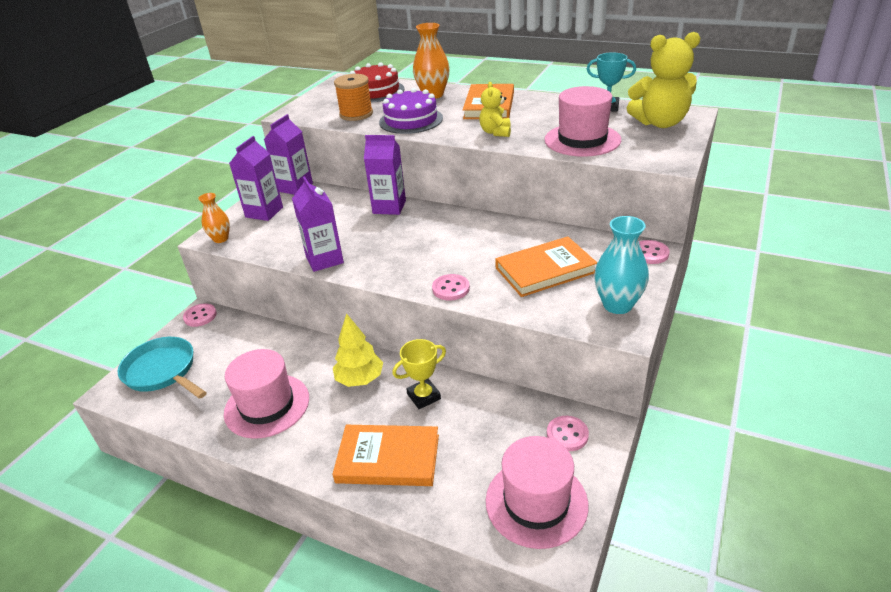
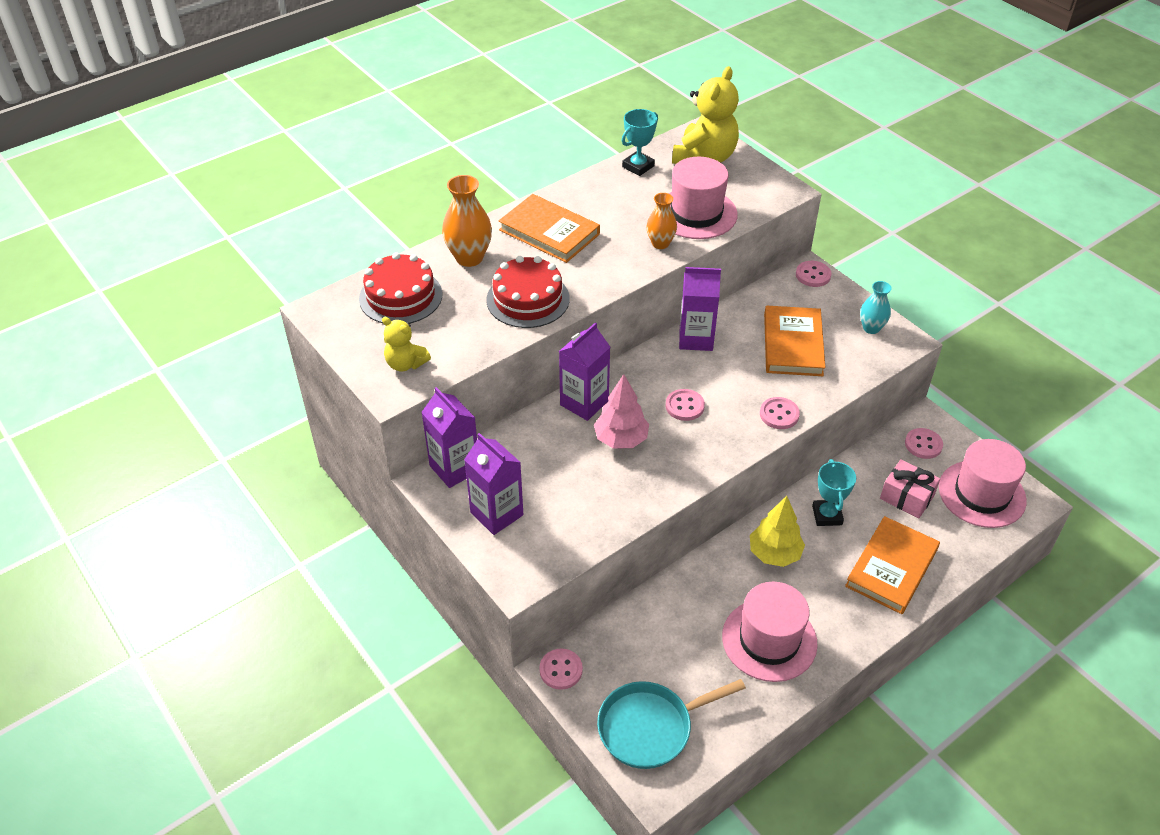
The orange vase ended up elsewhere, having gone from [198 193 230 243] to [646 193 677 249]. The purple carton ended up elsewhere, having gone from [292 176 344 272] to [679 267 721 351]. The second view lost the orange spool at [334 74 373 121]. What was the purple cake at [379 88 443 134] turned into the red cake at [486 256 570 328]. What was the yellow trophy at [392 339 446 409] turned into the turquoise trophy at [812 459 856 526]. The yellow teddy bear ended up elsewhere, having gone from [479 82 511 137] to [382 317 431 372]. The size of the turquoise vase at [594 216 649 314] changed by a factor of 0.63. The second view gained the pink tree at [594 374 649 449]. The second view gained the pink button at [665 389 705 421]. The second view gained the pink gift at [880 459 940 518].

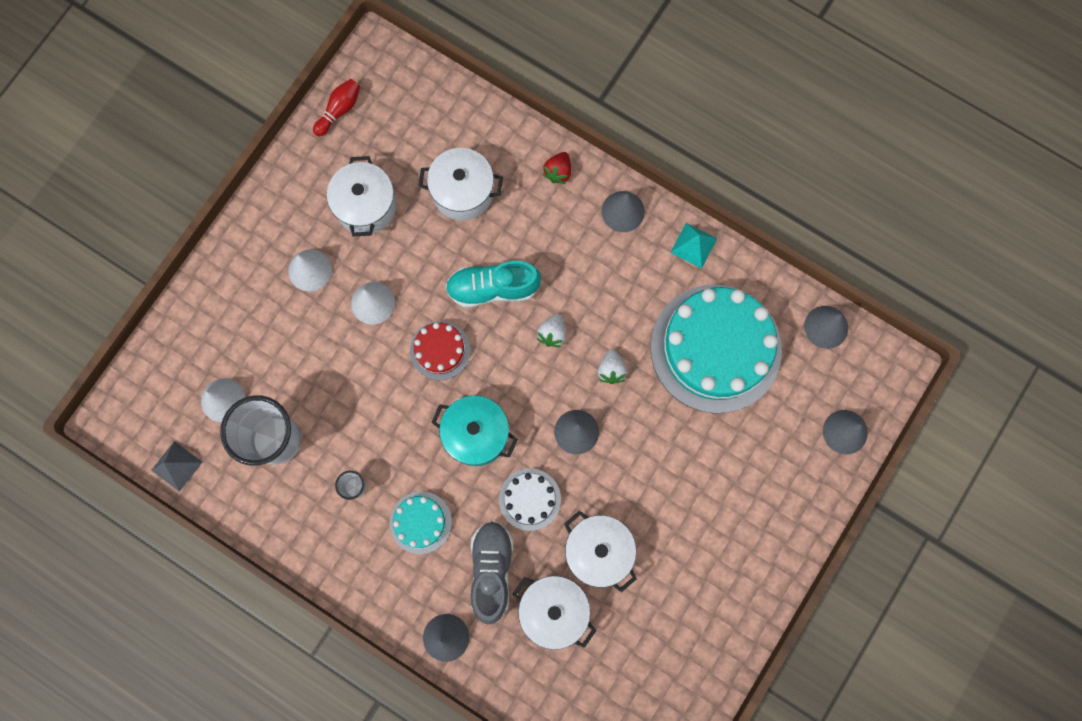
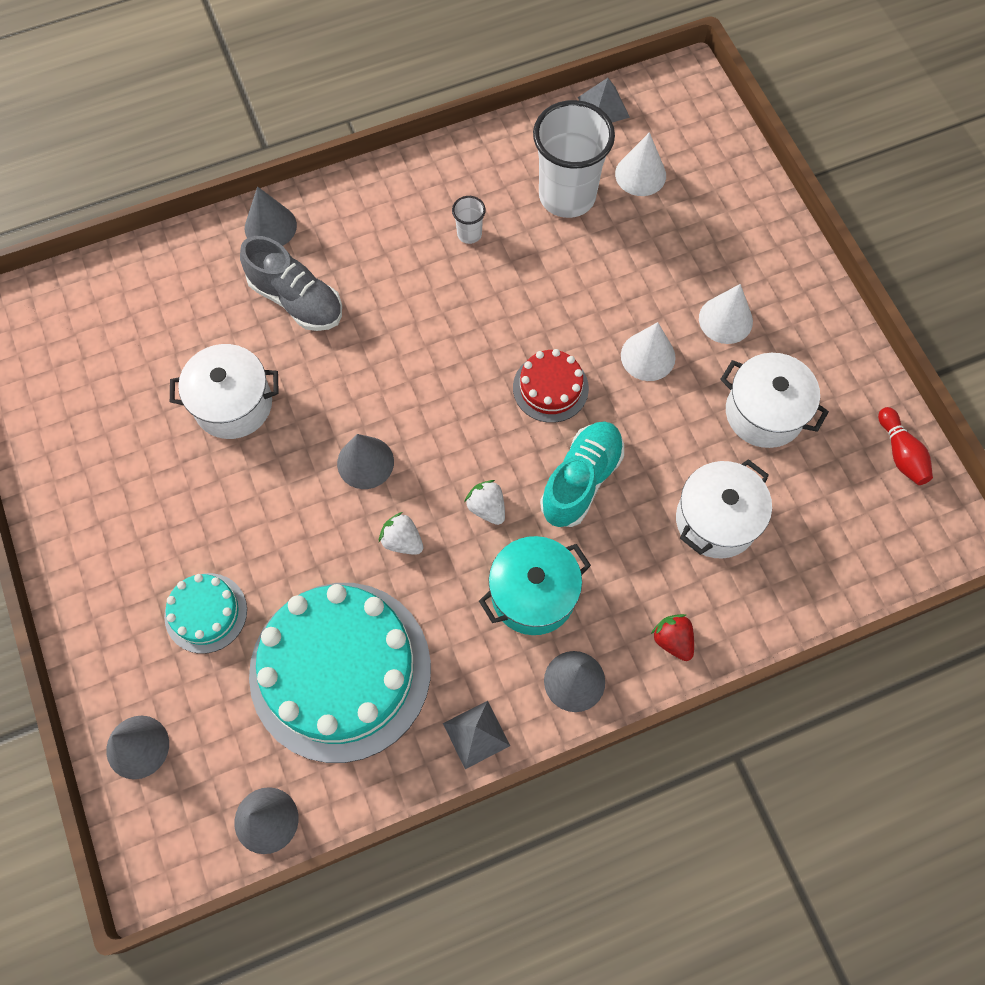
The turquoise cake ended up elsewhere, having gone from [390 491 452 554] to [164 573 247 654]. The turquoise pot ended up elsewhere, having gone from [431 396 518 466] to [479 536 591 635]. The second view lost the white cake at [499 468 561 531]. The second view lost the white pot at [513 576 596 650]. What was the turquoise pyramid at [670 223 717 268] turned into the grey pyramid at [443 701 510 769].

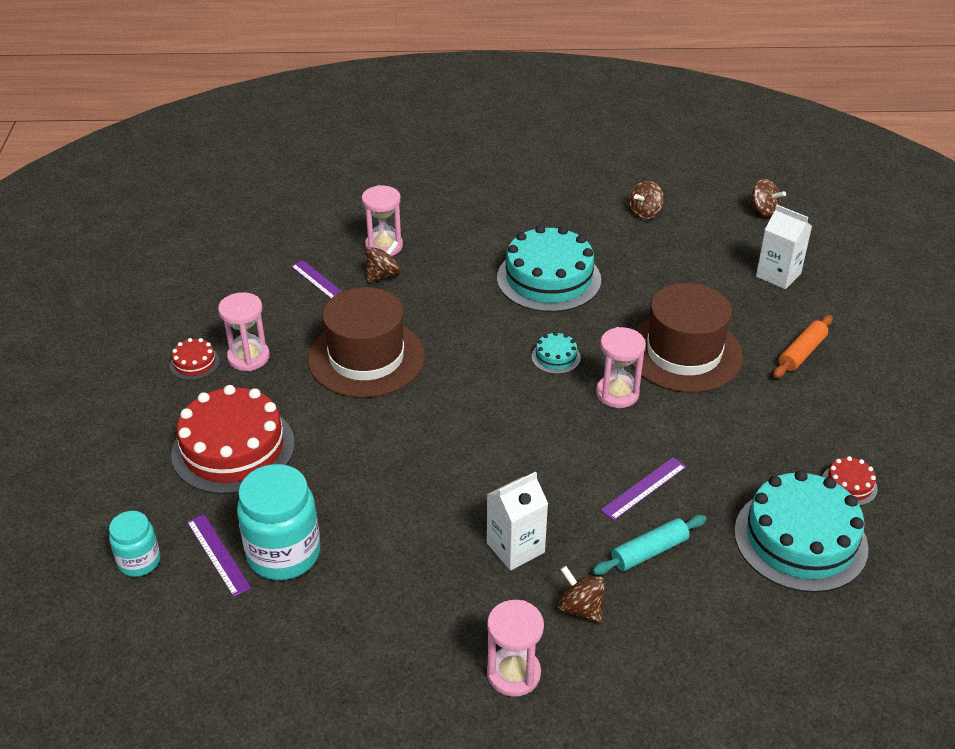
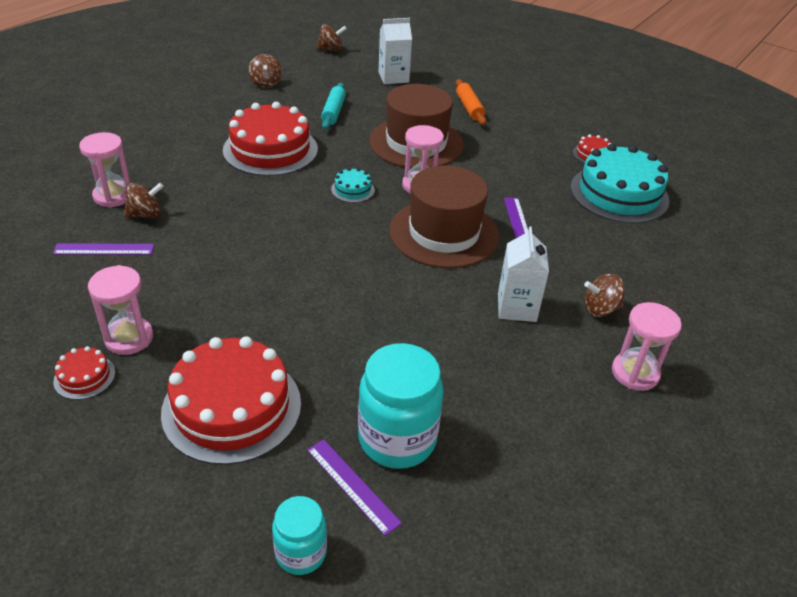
The purple ruler at [187 514 251 597] ended up facing another way, 45 degrees clockwise from before. The brown hat ended up elsewhere, having gone from [308 287 425 398] to [389 165 499 268]. The brown spinning top at [365 240 400 283] ended up facing another way, 75 degrees clockwise from before. What was the turquoise cake at [497 225 601 312] turned into the red cake at [223 102 318 176]. The turquoise rolling pin ended up elsewhere, having gone from [592 515 707 575] to [321 83 346 130].

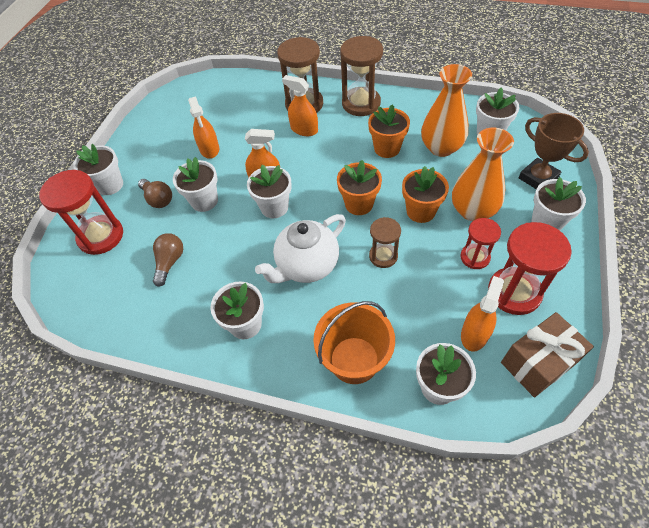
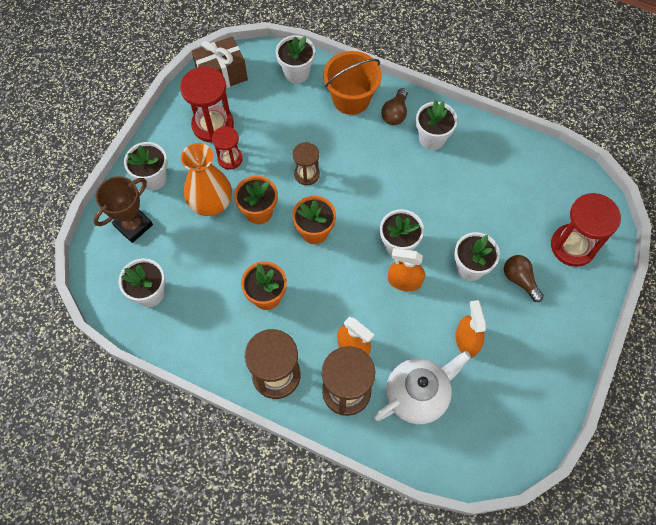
The second view lost the white flower pot at [73 144 123 195]. The brown light bulb ended up elsewhere, having gone from [153 233 183 287] to [381 88 408 125]. The white teapot ended up elsewhere, having gone from [255 214 346 283] to [374 351 471 424]. The second view lost the orange vase at [421 64 472 157]. The second view lost the orange spray bottle at [461 276 504 352]. The brown trophy at [519 113 589 189] ended up facing another way, 75 degrees clockwise from before.

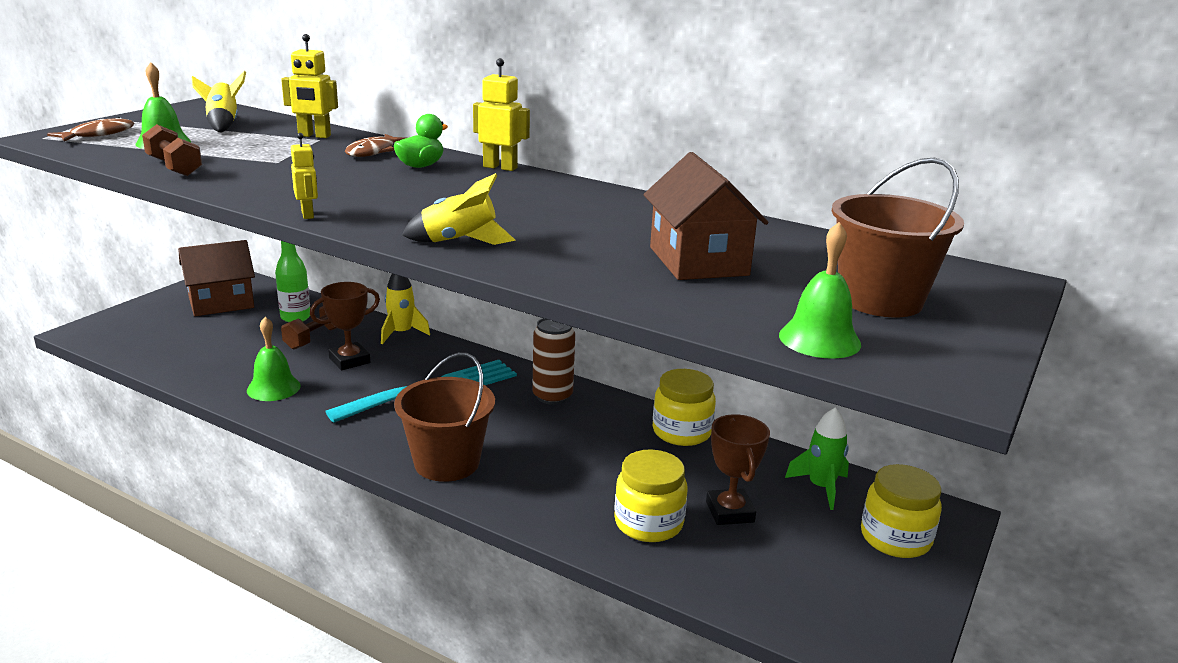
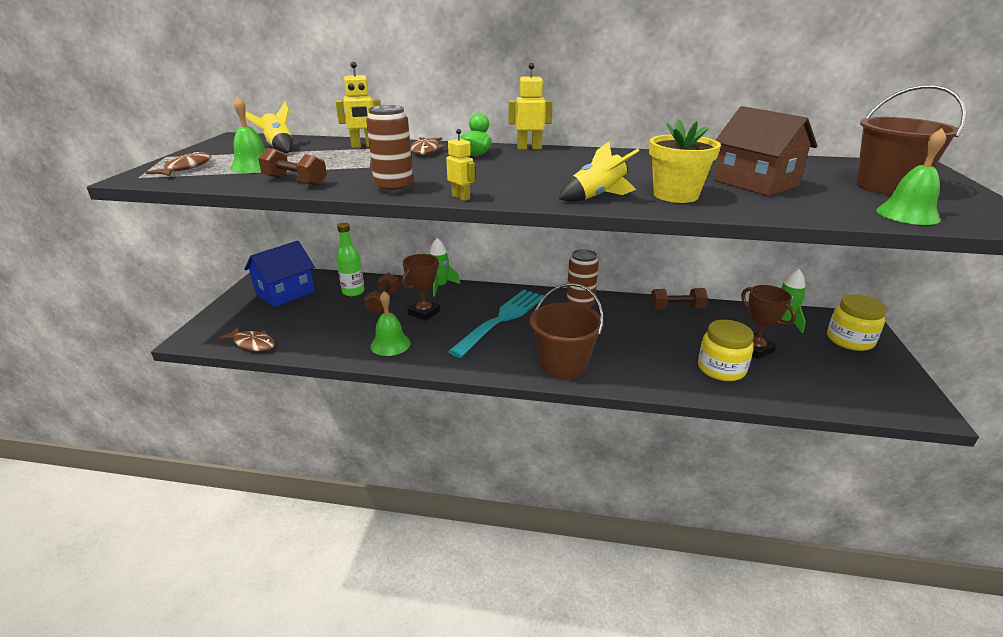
What was the brown house at [178 240 255 316] turned into the blue house at [244 241 315 307]. What was the yellow rocket at [381 274 430 344] turned into the green rocket at [429 238 460 297]. Where the yellow jar stood at [653 369 716 446], the brown dumbbell came to stand at [650 288 708 309]. The second view gained the brown fish at [218 326 275 351]. The second view gained the brown can at [366 105 413 193]. The second view gained the yellow flower pot at [649 119 721 203].

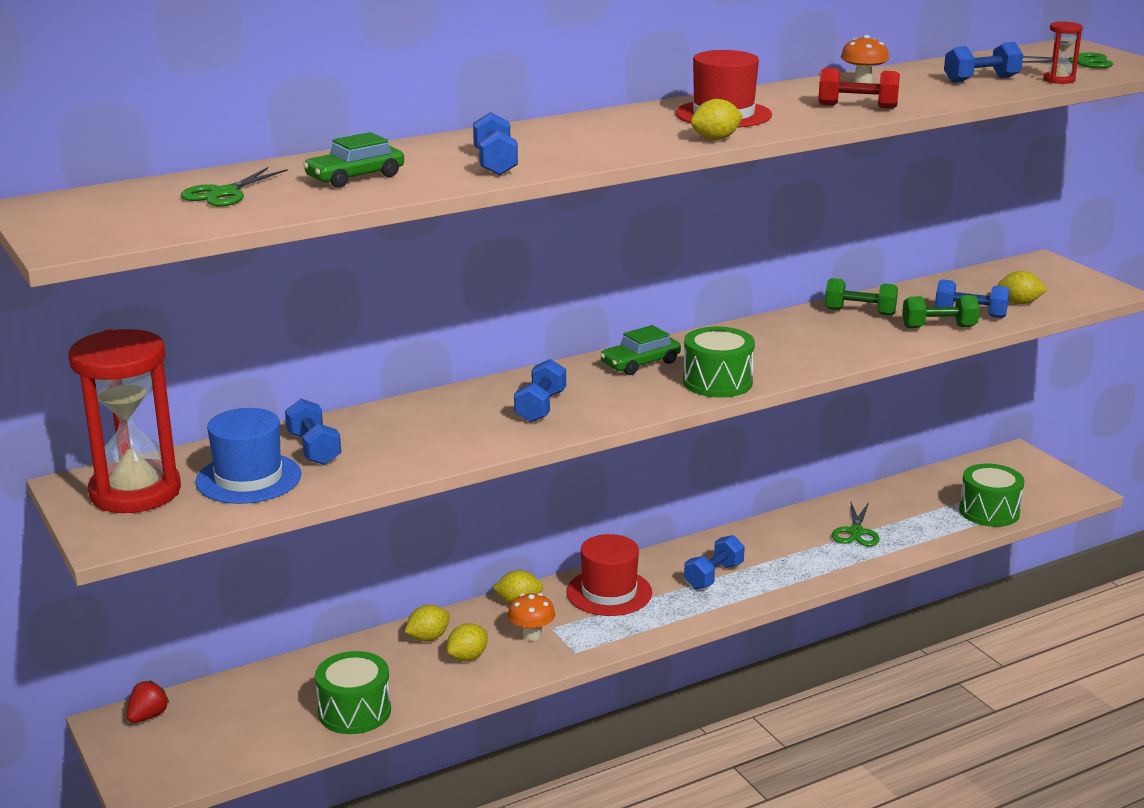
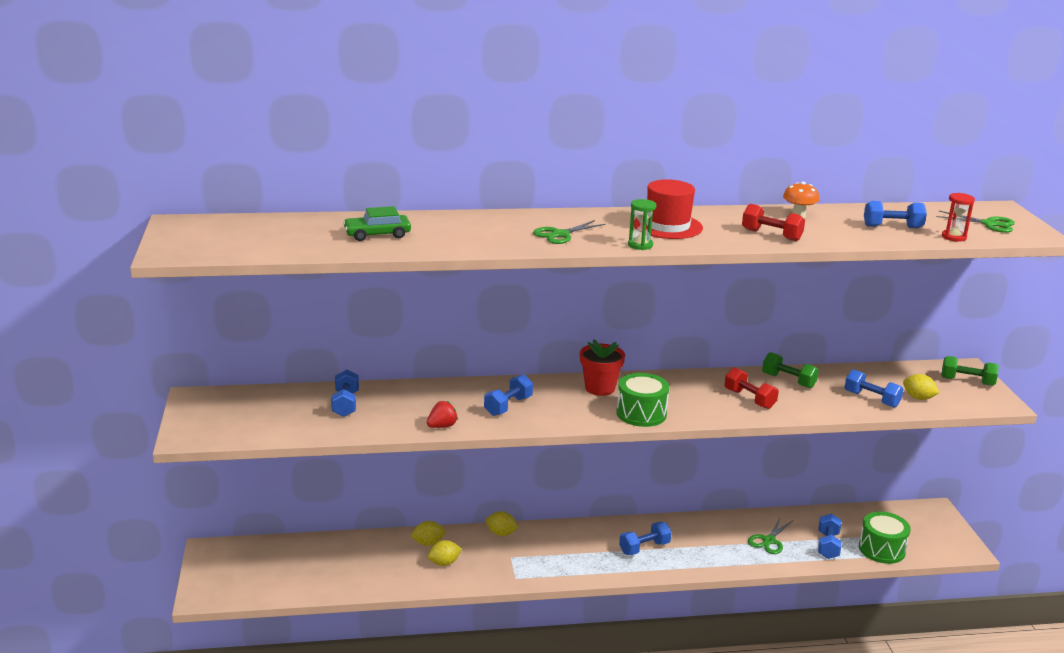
The second view lost the red hourglass at [68 329 181 513]. The red strawberry ended up elsewhere, having gone from [126 681 169 723] to [427 401 458 428]. The green scissors ended up elsewhere, having gone from [181 167 288 207] to [533 220 606 244]. The second view lost the blue hat at [195 408 301 504]. The second view lost the green drum at [315 651 391 734]. The blue dumbbell ended up elsewhere, having gone from [473 112 518 176] to [818 513 842 559]. The second view lost the orange mushroom at [508 593 555 641]. The second view lost the red hat at [567 534 652 616]. Where the green car stood at [600 325 681 375], the red flower pot came to stand at [580 339 625 396]. Where the yellow lemon stood at [691 99 743 140], the green hourglass came to stand at [628 199 656 250]. The green dumbbell ended up elsewhere, having gone from [902 295 980 328] to [941 356 999 386]. The second view gained the red dumbbell at [725 367 779 409].

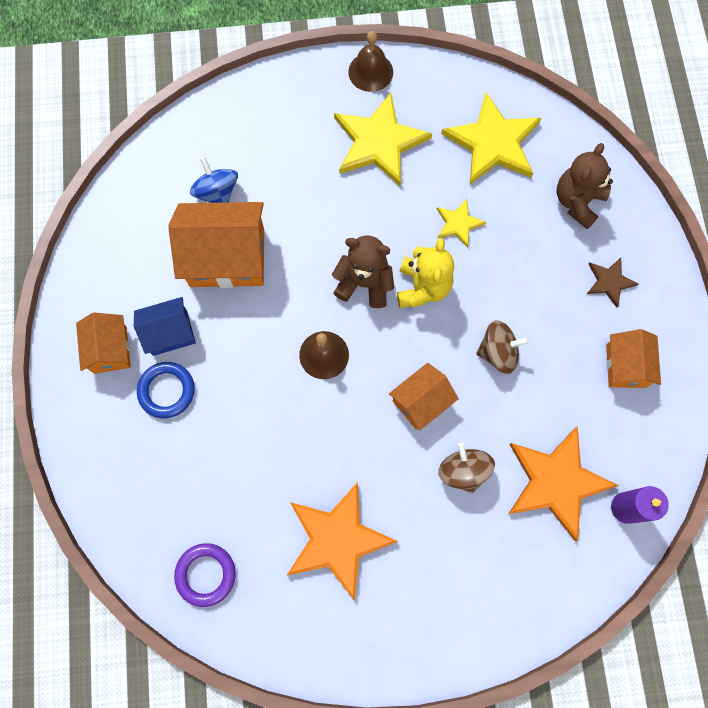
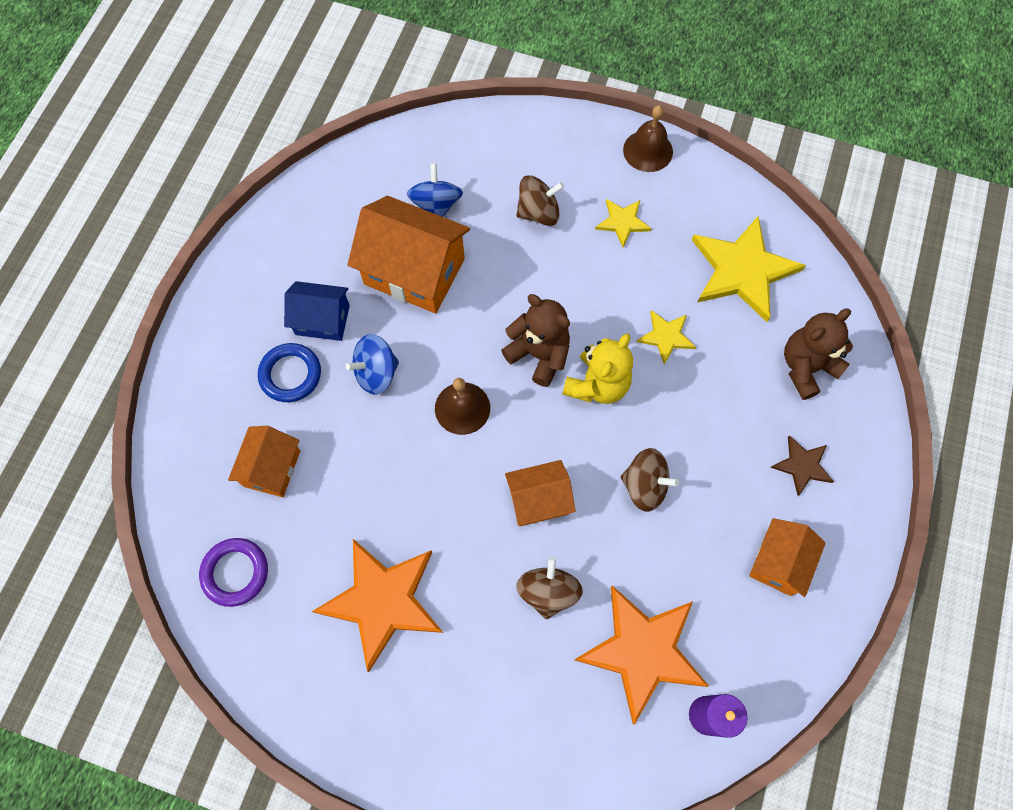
The orange house ended up elsewhere, having gone from [76 313 131 374] to [228 426 300 497]. The size of the yellow star at [334 92 432 186] changed by a factor of 0.50. The second view gained the blue spinning top at [346 334 399 395]. The second view gained the brown spinning top at [516 175 564 226].

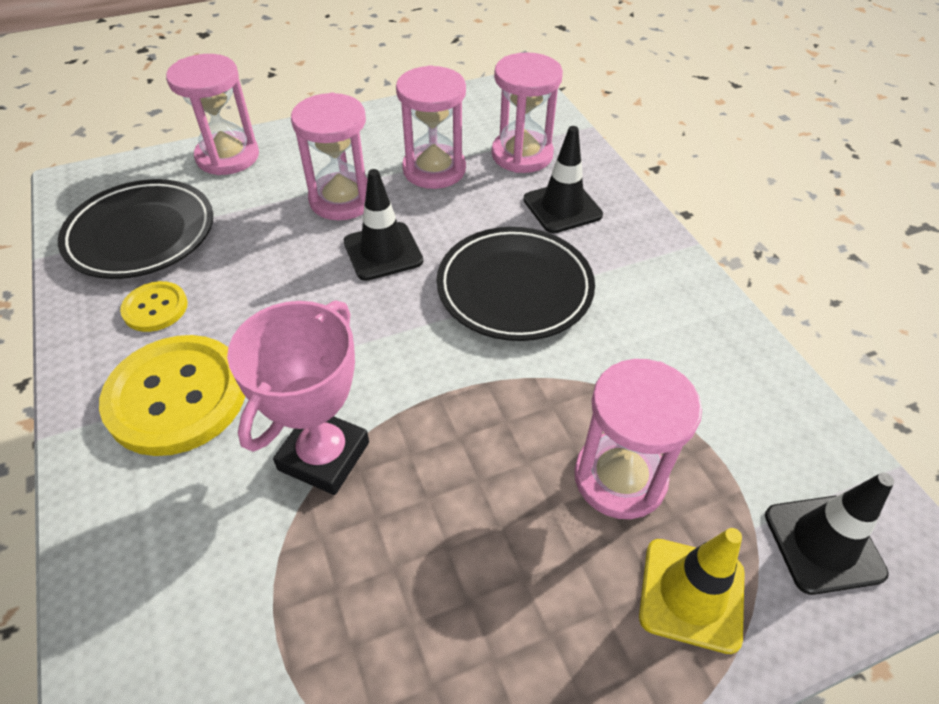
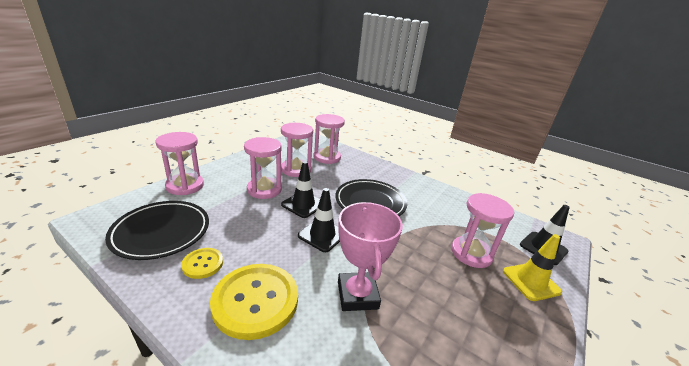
The black traffic cone ended up elsewhere, having gone from [523 126 603 233] to [298 188 340 252].

